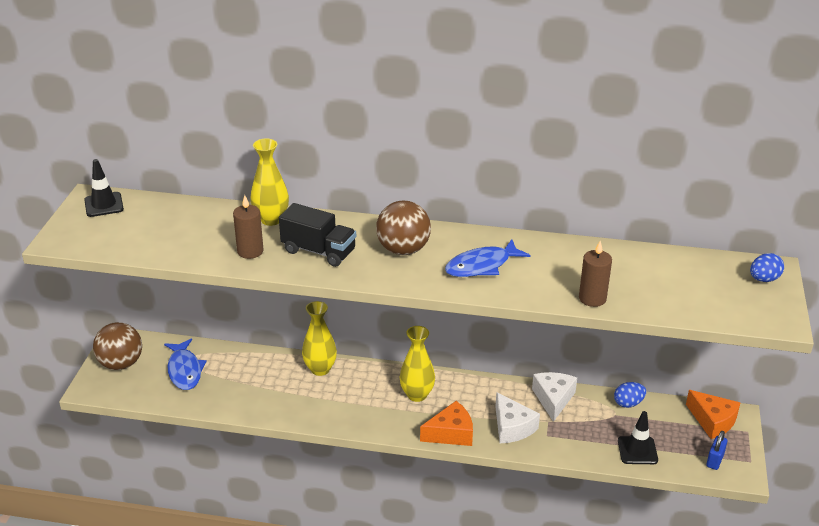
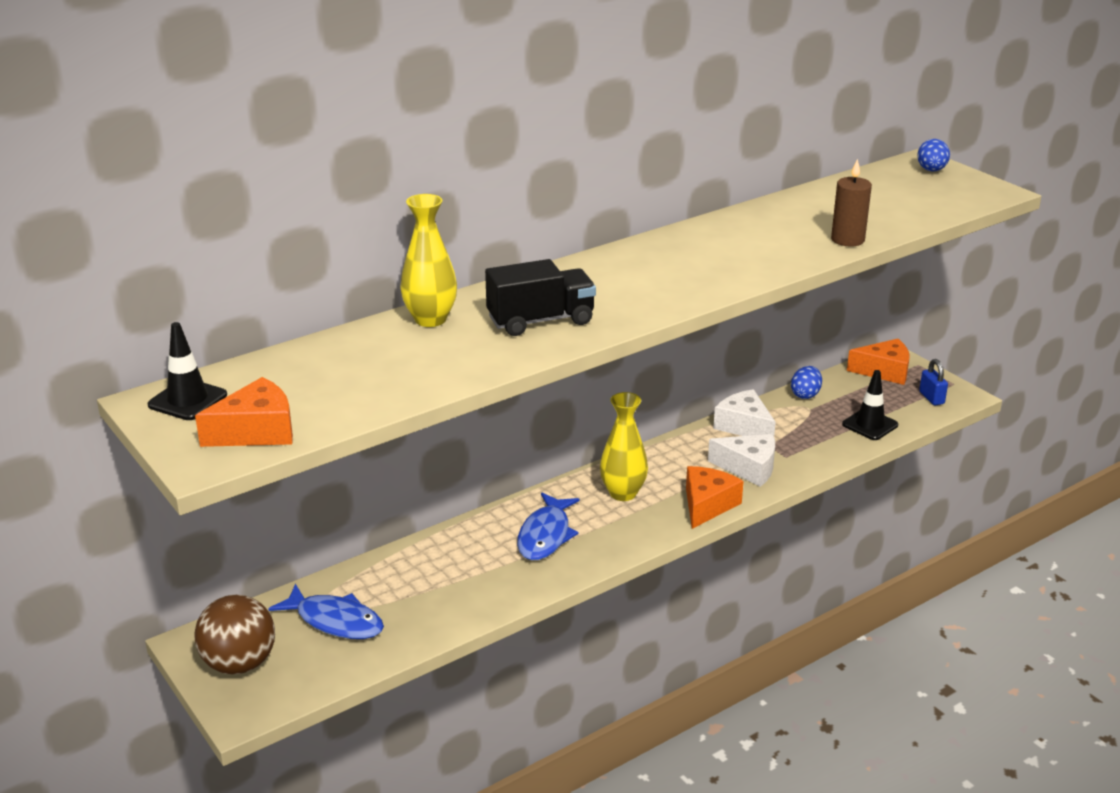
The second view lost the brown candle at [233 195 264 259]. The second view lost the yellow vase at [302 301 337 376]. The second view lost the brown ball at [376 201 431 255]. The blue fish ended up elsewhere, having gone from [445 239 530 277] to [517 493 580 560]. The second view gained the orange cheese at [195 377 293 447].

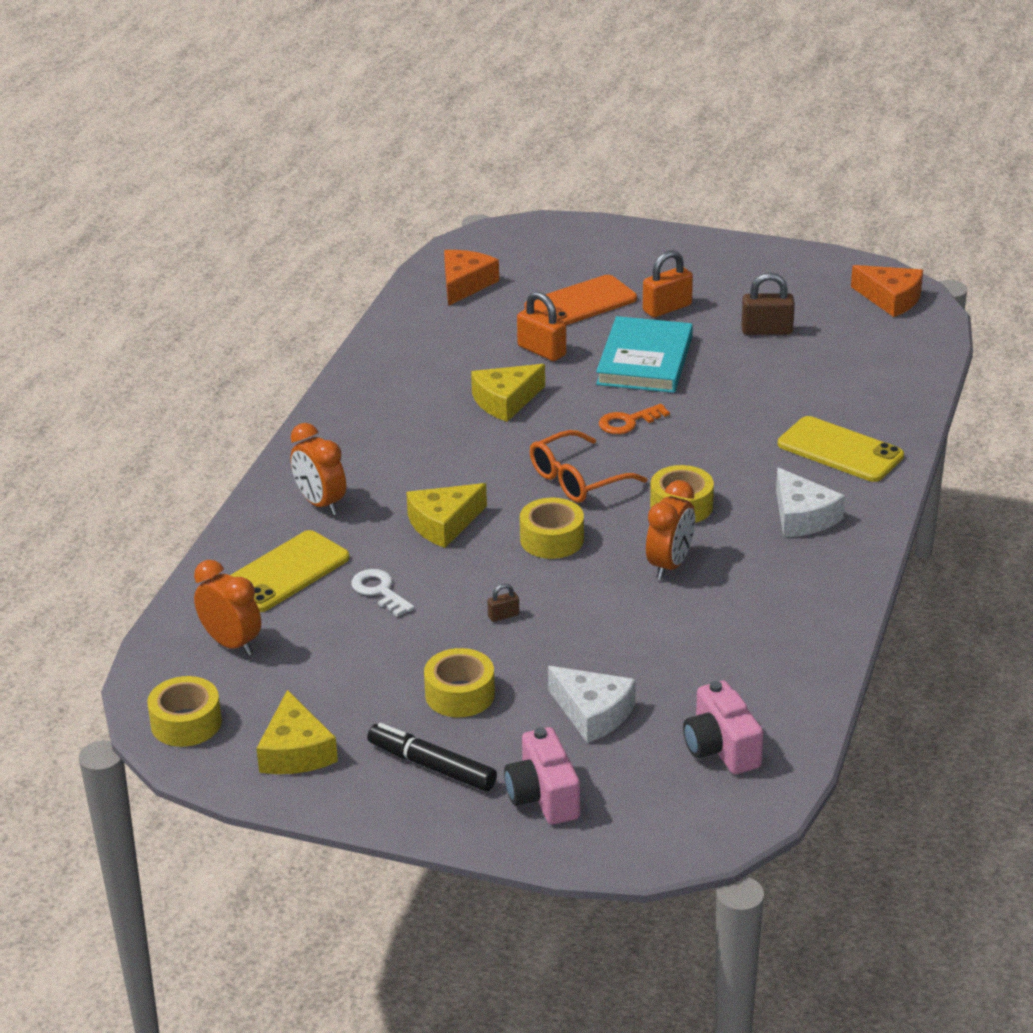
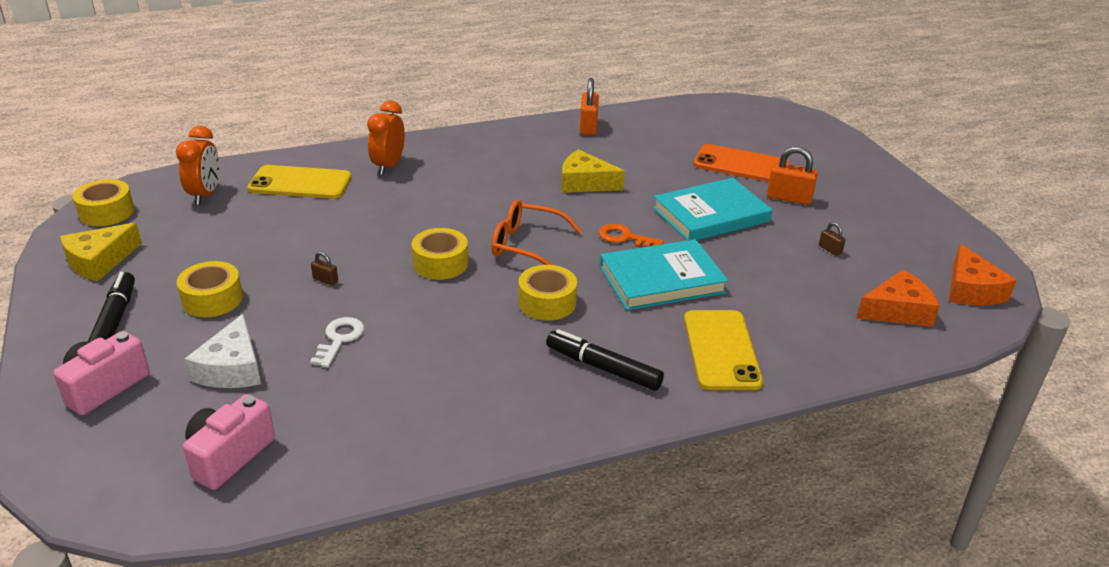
The white key ended up elsewhere, having gone from [351 569 414 617] to [310 317 364 368]. The second view lost the yellow cheese at [406 483 487 548]. The orange cheese ended up elsewhere, having gone from [444 250 499 306] to [857 270 940 327]. The orange padlock ended up elsewhere, having gone from [517 292 566 361] to [580 78 599 135]. The second view lost the orange clock at [646 480 695 580]. The size of the brown padlock at [741 273 795 335] changed by a factor of 0.51. Where the white cheese stood at [776 467 845 537], the black marker came to stand at [546 329 664 391]. The second view gained the turquoise book at [600 239 728 310].

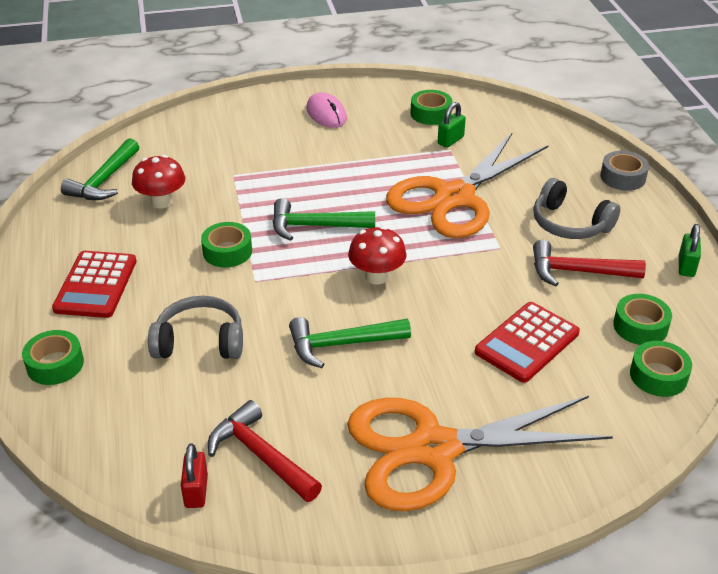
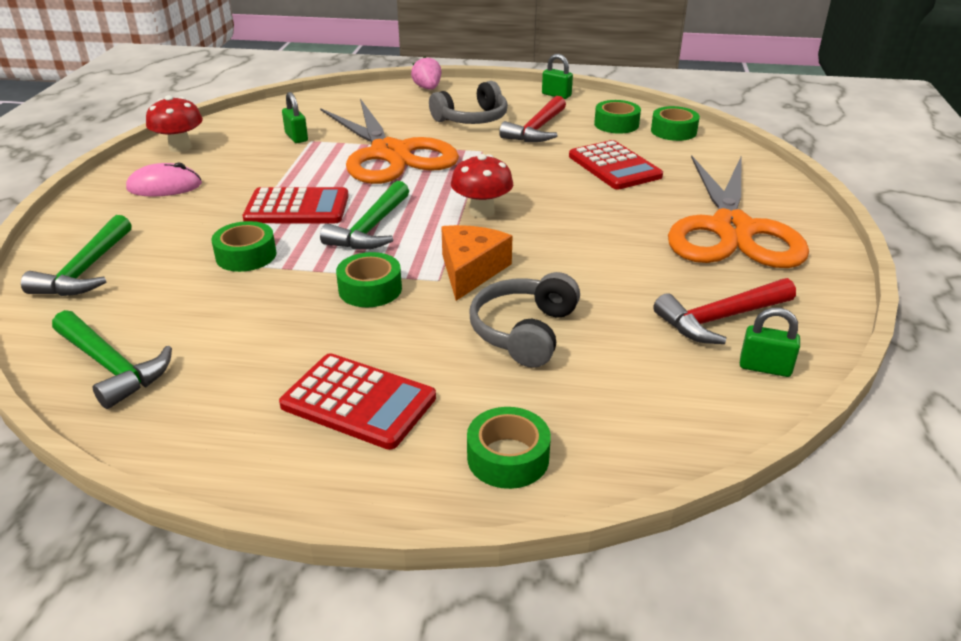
The red mushroom ended up elsewhere, having gone from [132 155 185 208] to [146 95 203 152]. What was the red padlock at [181 444 208 508] turned into the green padlock at [740 308 800 377]. The green hammer ended up elsewhere, having gone from [289 317 411 368] to [21 215 131 296]. The green tape ended up elsewhere, having gone from [411 90 452 125] to [211 221 276 272]. Where the grey tape stood at [600 151 649 191], the pink strawberry came to stand at [411 56 441 90]. The second view gained the red calculator at [242 187 349 223]. The second view gained the orange cheese at [441 225 512 301].

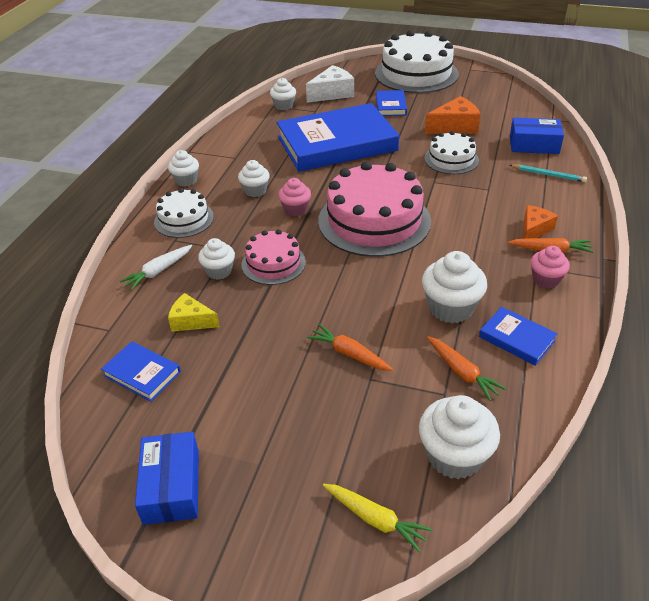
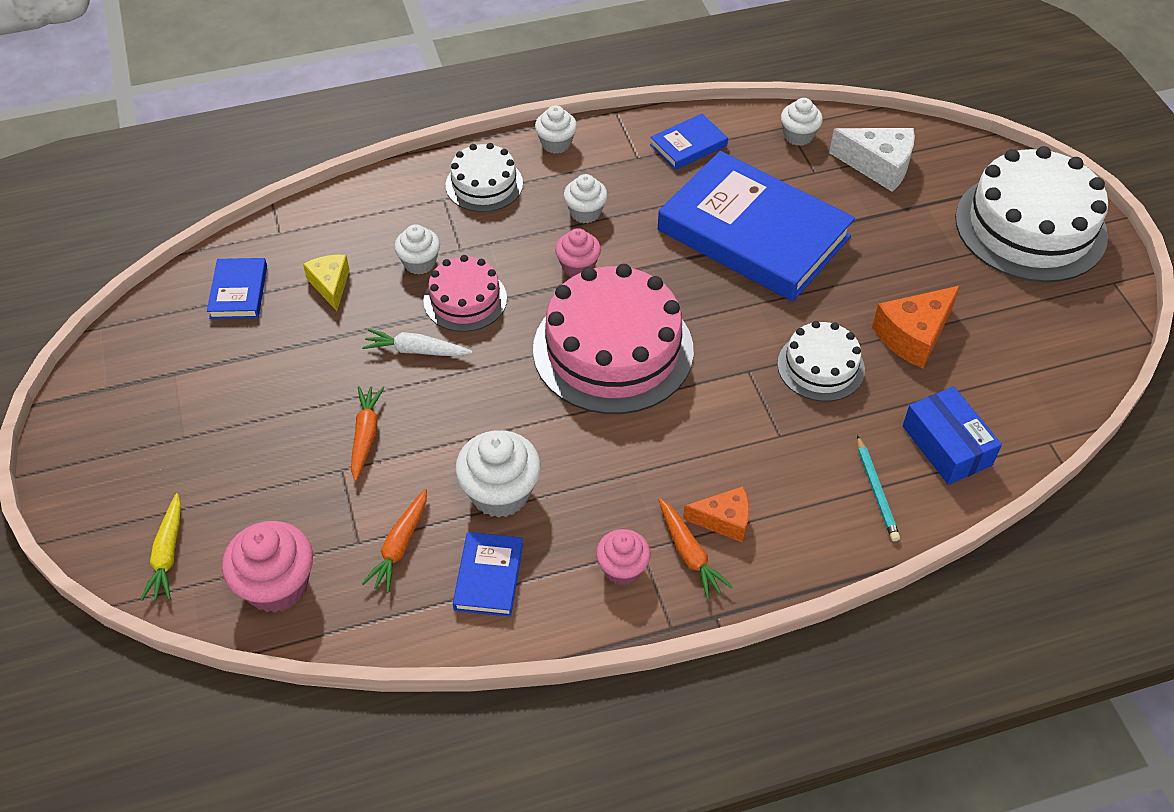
The white carrot ended up elsewhere, having gone from [120 245 192 290] to [362 329 473 356]. The second view lost the blue box at [135 432 199 525]. The blue book ended up elsewhere, having gone from [376 90 407 116] to [650 114 728 170]. What was the white cupcake at [419 395 500 479] turned into the pink cupcake at [222 521 313 613]. The orange cheese at [425 96 481 134] ended up facing another way, 105 degrees clockwise from before.

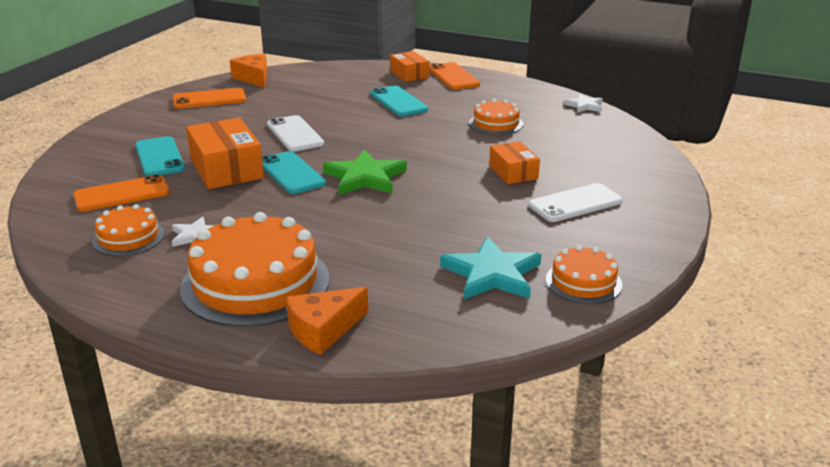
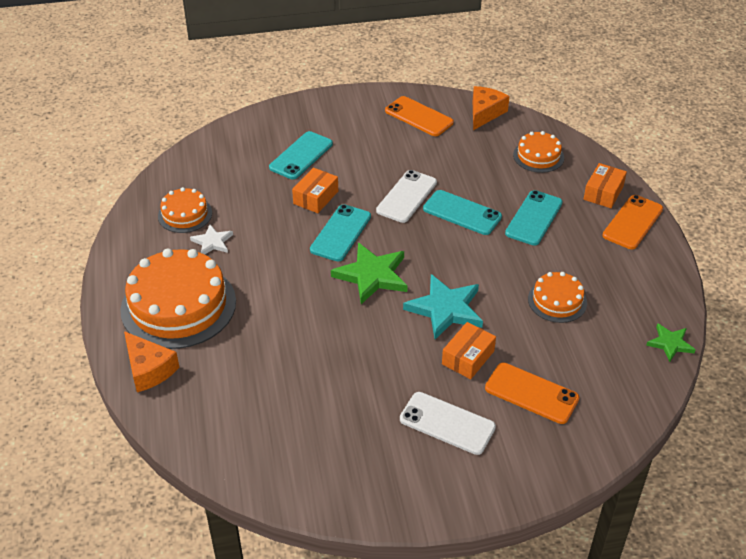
The orange phone ended up elsewhere, having gone from [73 174 170 212] to [485 363 579 424]. The size of the orange box at [186 117 264 189] changed by a factor of 0.60. The orange cheese at [286 287 368 355] ended up facing another way, 150 degrees counterclockwise from before. The turquoise star ended up elsewhere, having gone from [440 237 541 300] to [403 274 483 339]. The orange cake ended up elsewhere, having gone from [546 245 622 304] to [513 131 564 173]. What was the white star at [564 94 603 113] turned into the green star at [646 323 695 362]. The second view gained the turquoise phone at [423 190 502 235].

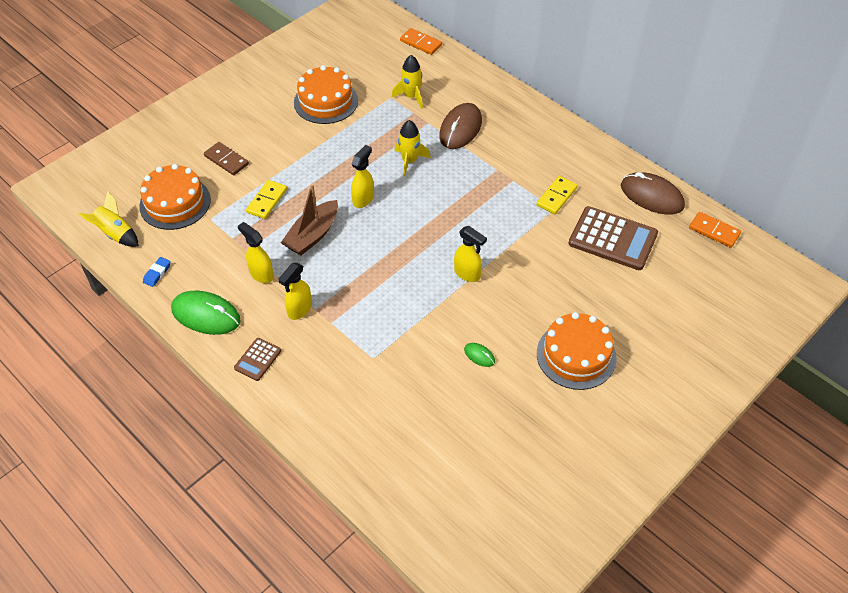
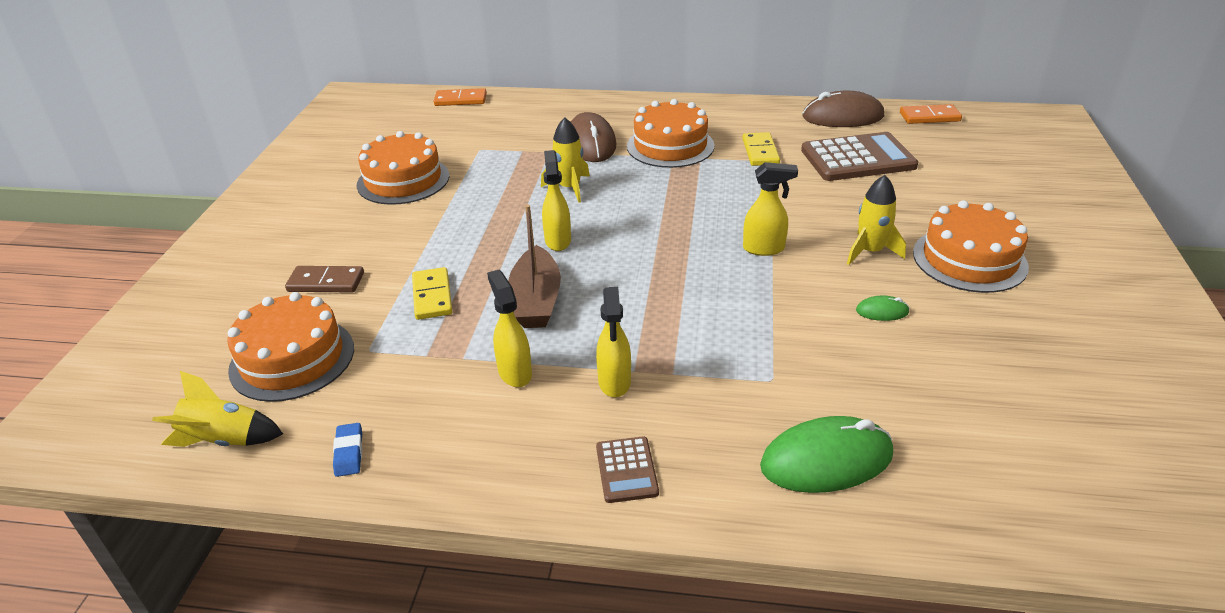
The green mouse ended up elsewhere, having gone from [171 291 241 335] to [760 416 893 493]. The yellow spray bottle at [238 222 274 283] ended up facing another way, 60 degrees clockwise from before. The yellow rocket ended up elsewhere, having gone from [392 55 423 109] to [847 175 906 265]. The second view gained the orange cake at [627 99 715 168].

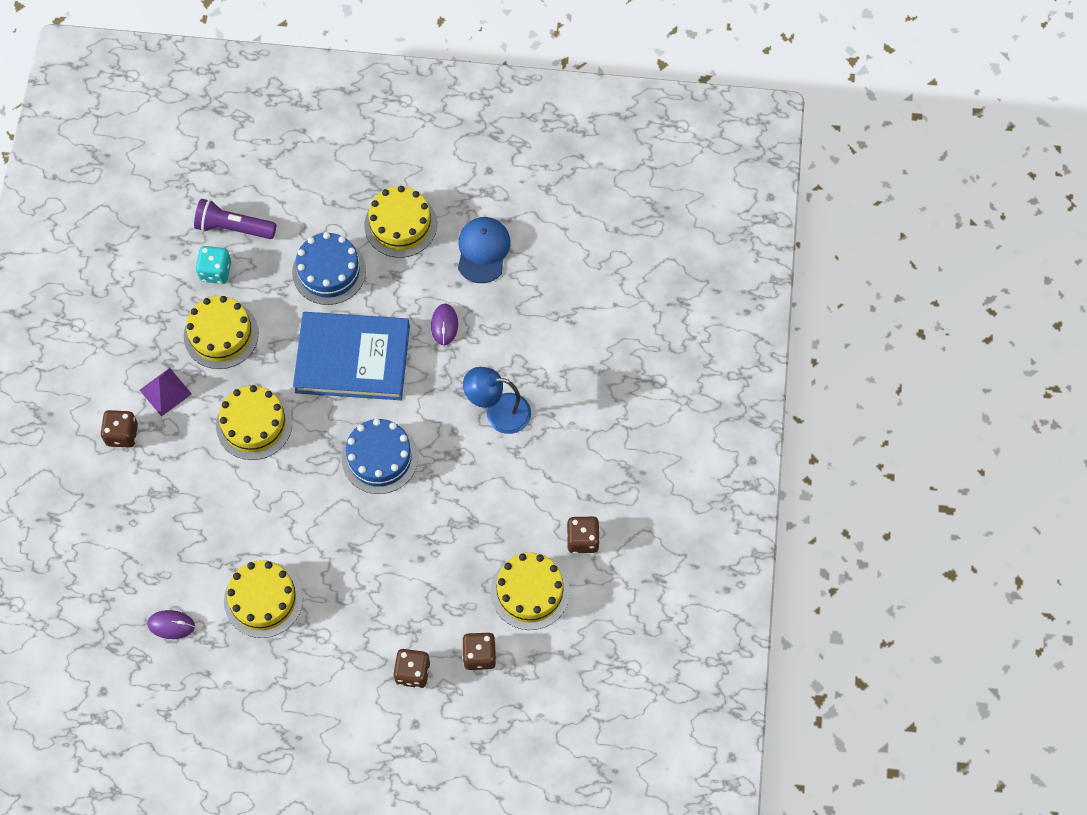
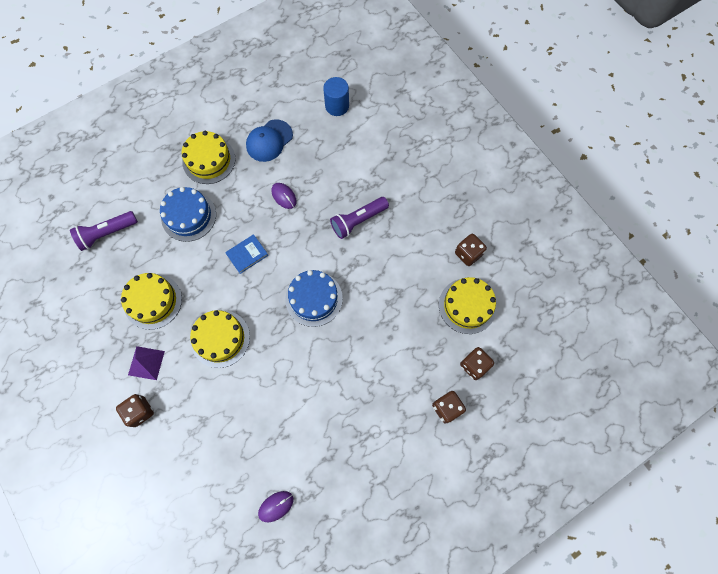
The second view lost the turquoise dice at [195 246 231 284]. The second view lost the yellow cake at [224 560 303 638]. The size of the blue book at [293 312 410 400] changed by a factor of 0.42. The blue cap at [458 217 510 283] ended up facing another way, 105 degrees counterclockwise from before. Where the blue lamp stood at [463 367 531 434], the purple flashlight came to stand at [330 197 389 239]. The second view gained the blue cylinder at [323 77 349 116].

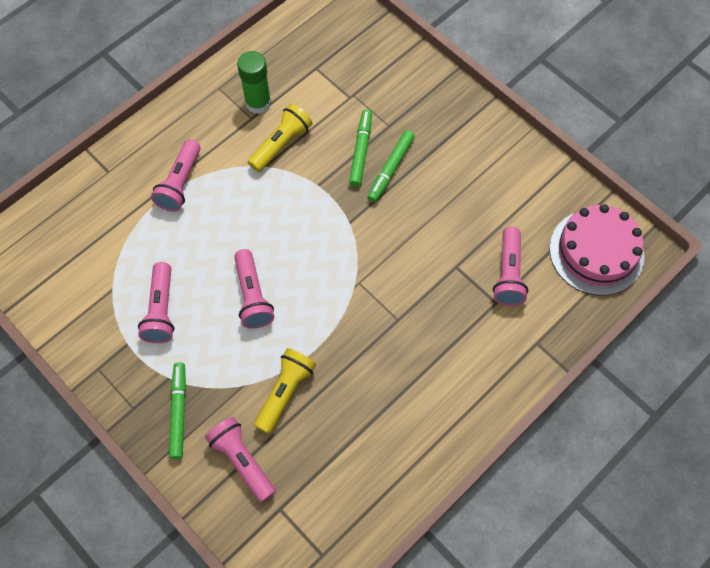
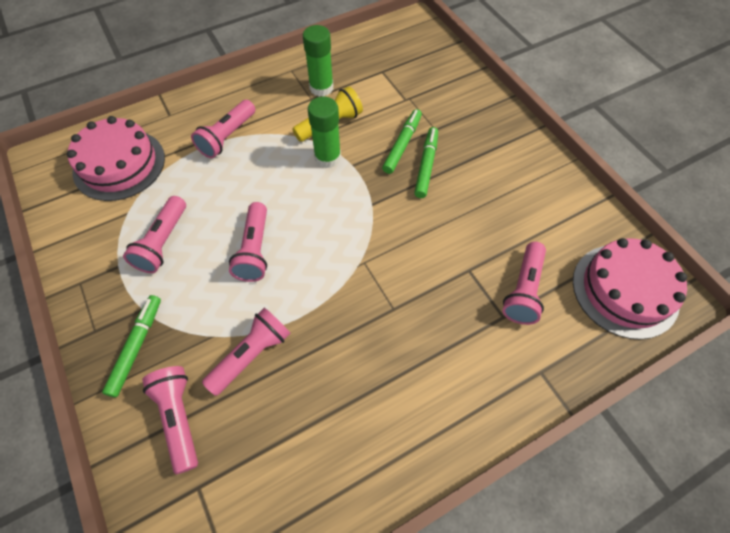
What was the yellow flashlight at [254 348 316 434] turned into the pink flashlight at [202 308 290 396]. The green marker at [367 130 415 202] ended up facing another way, 150 degrees clockwise from before. The second view gained the pink cake at [67 116 165 201]. The second view gained the green glue stick at [308 97 341 168].

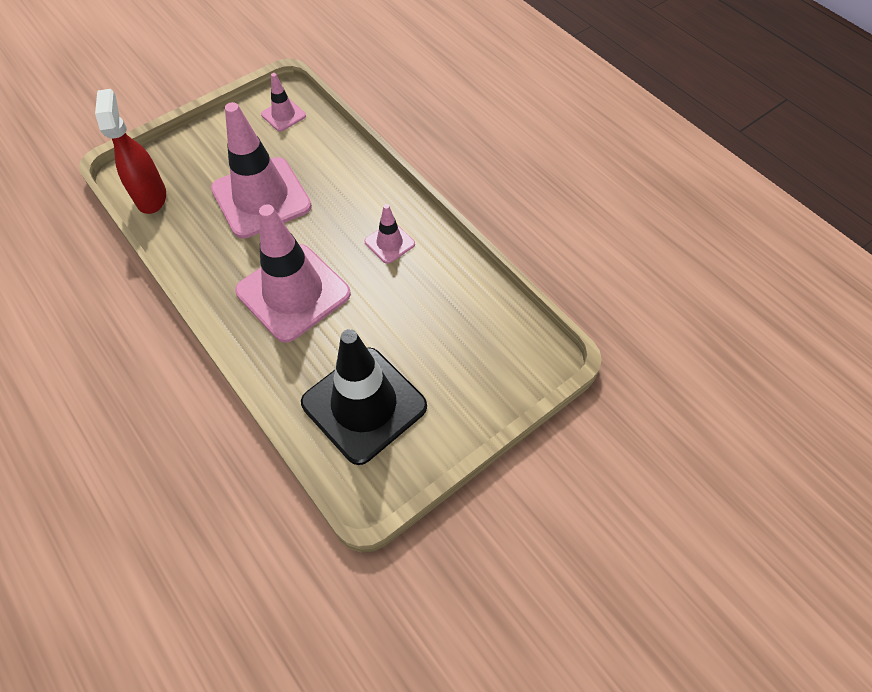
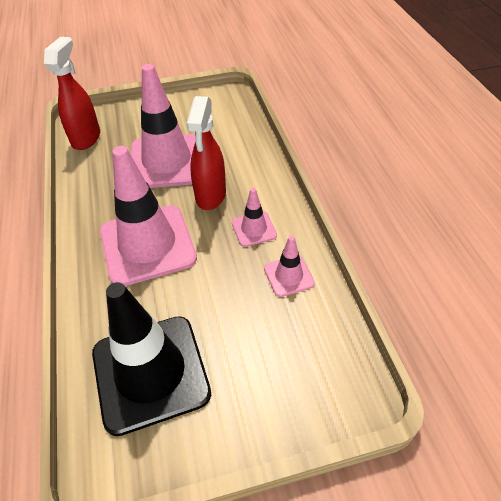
The pink traffic cone ended up elsewhere, having gone from [261 73 306 131] to [264 236 315 297]. The second view gained the red spray bottle at [187 96 226 210].

